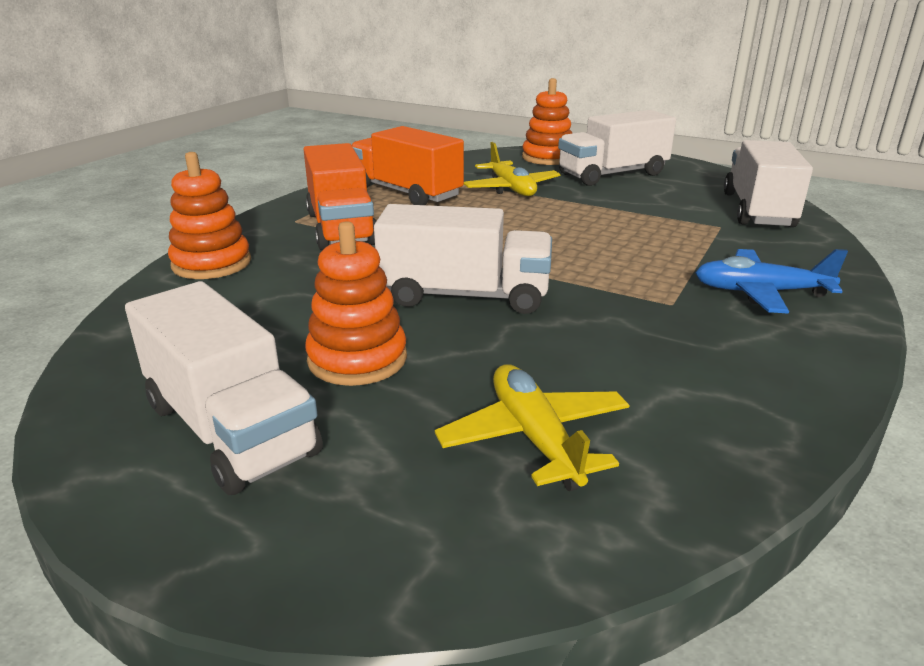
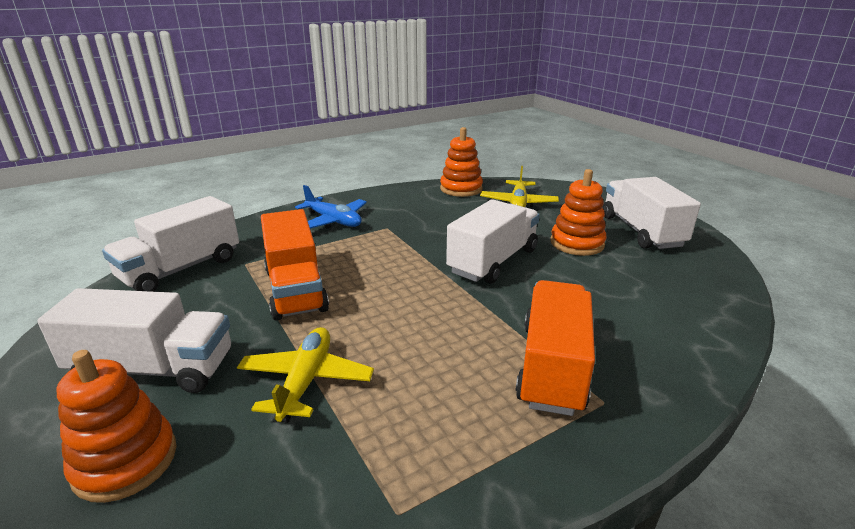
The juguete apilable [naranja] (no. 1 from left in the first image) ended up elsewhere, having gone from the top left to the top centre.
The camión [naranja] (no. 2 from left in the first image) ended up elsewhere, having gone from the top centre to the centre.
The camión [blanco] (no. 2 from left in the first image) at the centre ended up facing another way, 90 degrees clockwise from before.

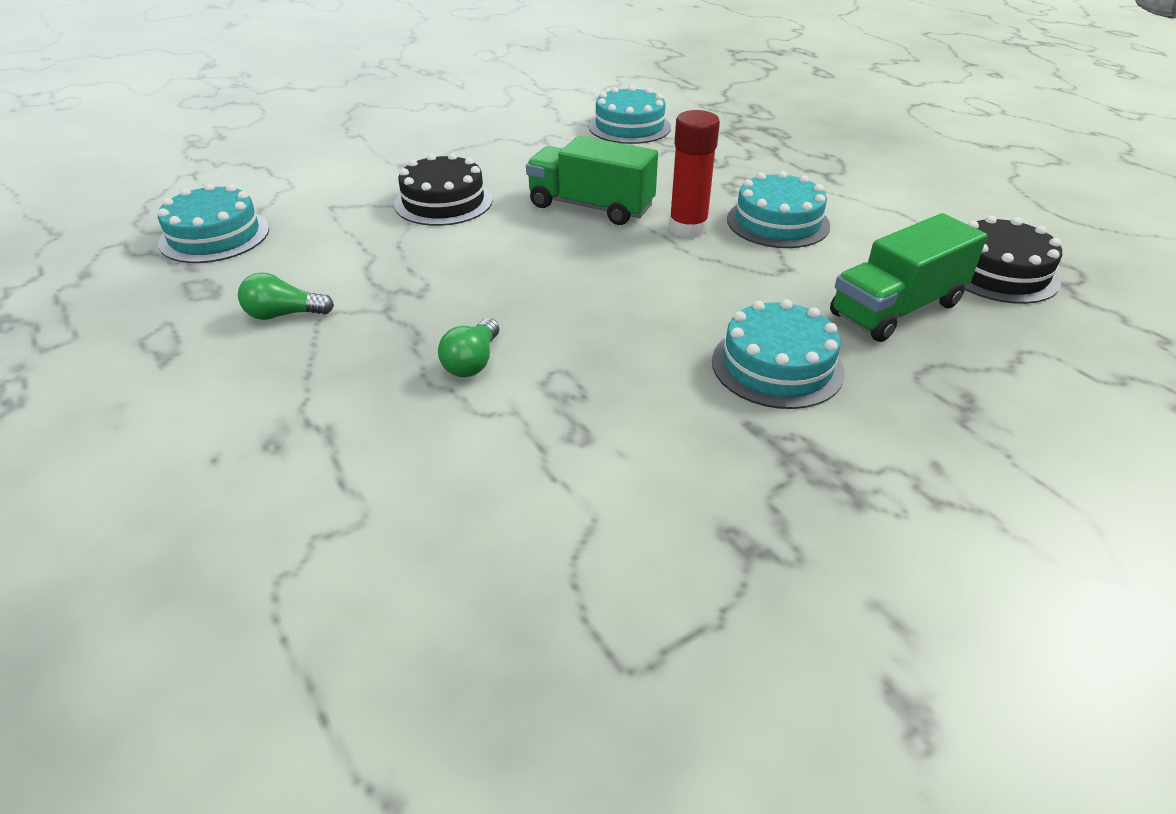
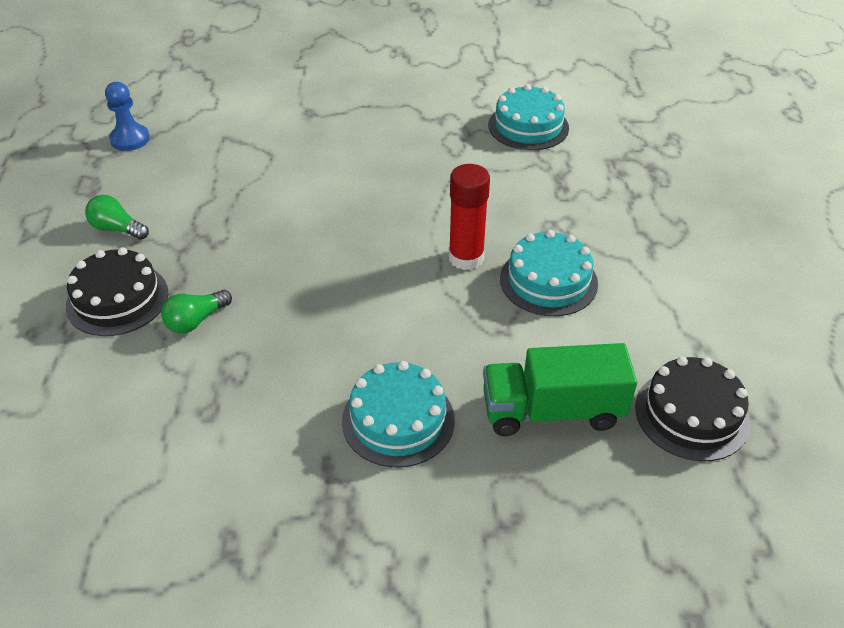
The second view lost the camión [verde] (no. 1 from left) at the top centre.
The tarta [negro] (no. 1 from left) ended up elsewhere, having gone from the top centre to the middle left.
Where the tarta [turquesa] (no. 1 from left) stood at the top left, the peón [azul] came to stand at the top left.

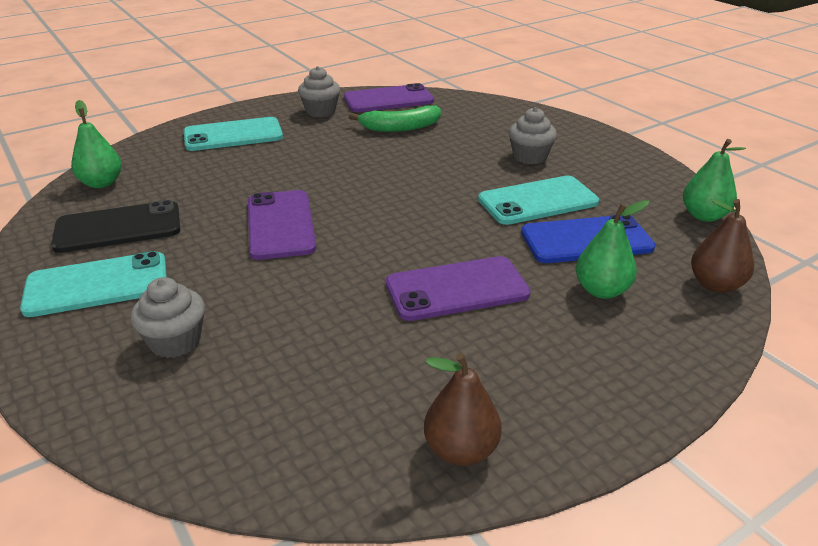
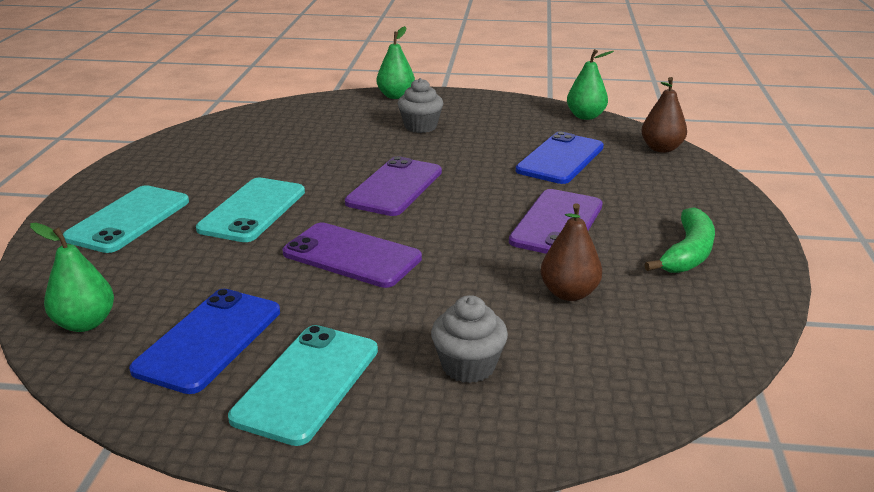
The second view lost the magdalena [gris] (no. 2 from left) at the top centre.
The móvil [morado] (no. 2 from left) ended up elsewhere, having gone from the top centre to the centre.
The plátano [verde] ended up elsewhere, having gone from the top centre to the middle right.
The pera [marrón] (no. 1 from left) ended up elsewhere, having gone from the bottom centre to the centre.
The móvil [turquesa] (no. 3 from left in the first image) ended up elsewhere, having gone from the centre to the middle left.
The pera [verde] (no. 2 from left) ended up elsewhere, having gone from the middle right to the top centre.
What was the móvil [negro] at the middle left turned into the móvil [azul] (no. 1 from left) at the bottom left.

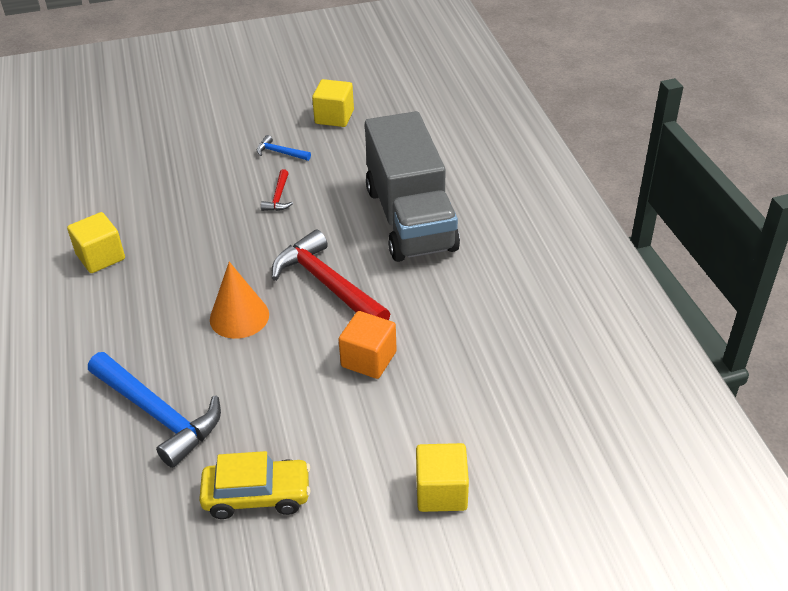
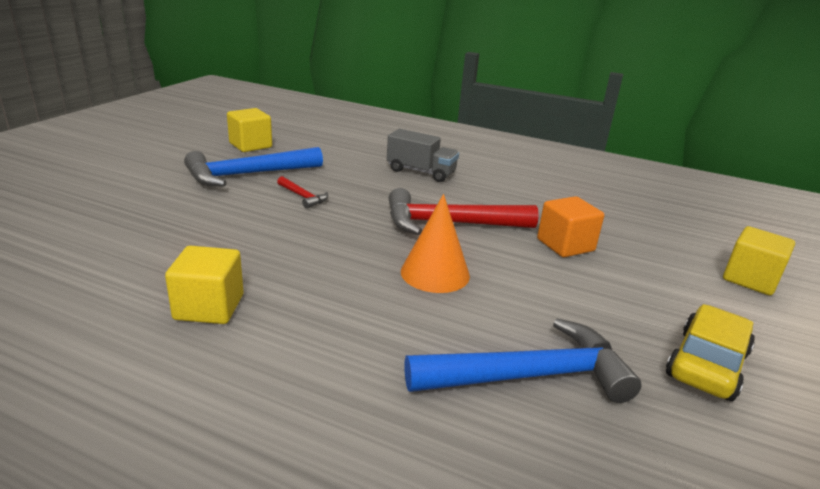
The size of the martillo [azul] (no. 2 from left in the first image) at the top centre changed by a factor of 2.19.
The size of the camión [gris] at the top centre changed by a factor of 0.50.

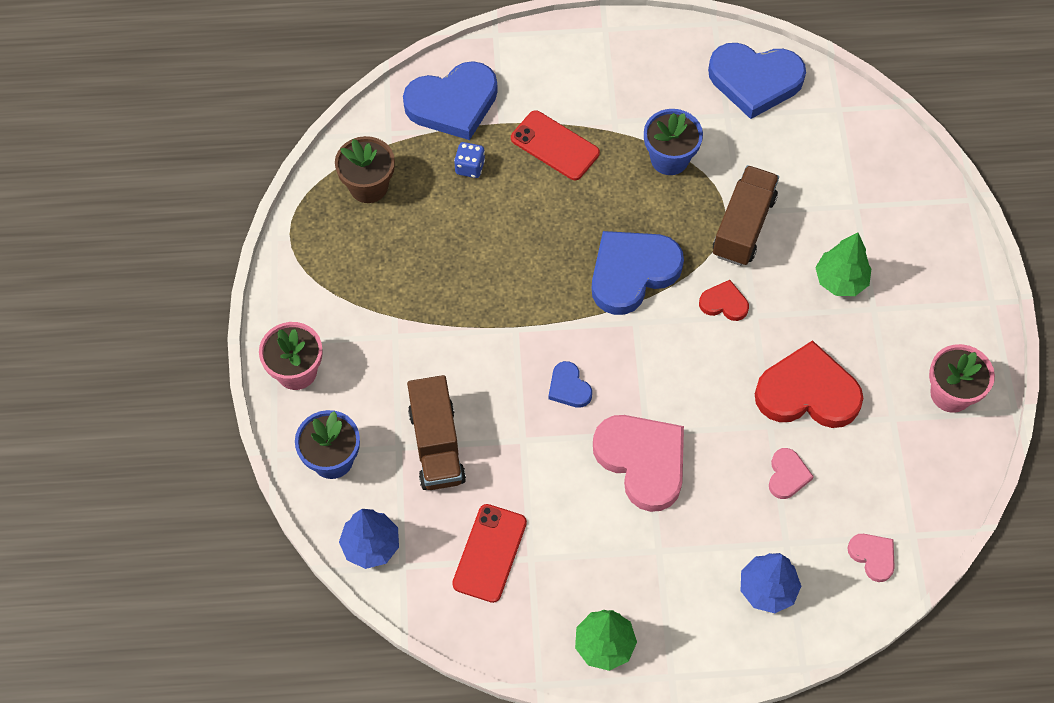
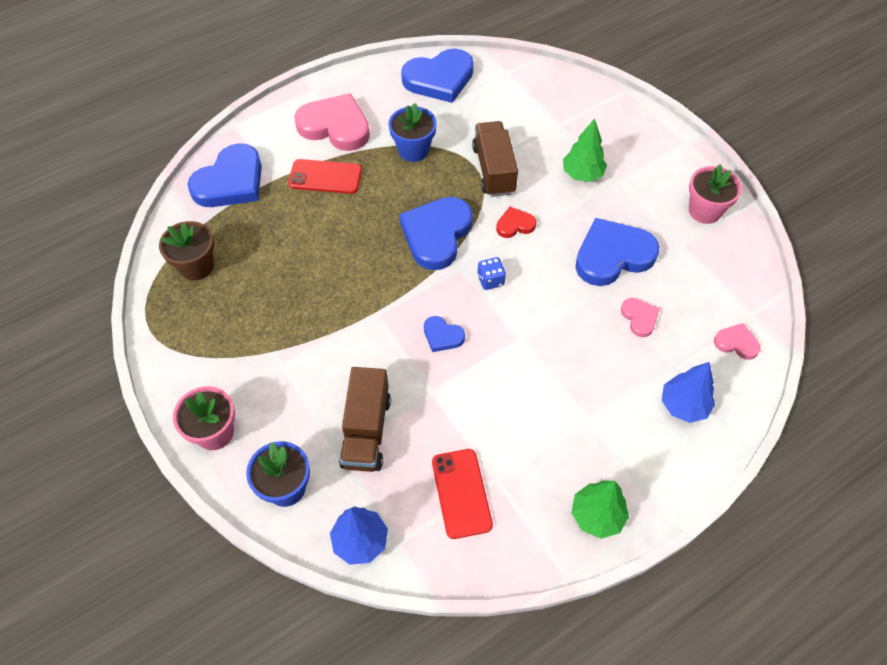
The dado [azul] ended up elsewhere, having gone from the top centre to the centre.
The corazón [rosa] (no. 1 from left) ended up elsewhere, having gone from the centre to the top centre.
What was the corazón [rojo] (no. 2 from left) at the middle right turned into the corazón [azul] (no. 5 from left) at the middle right.
The camión [marrón] (no. 1 from left) at the centre ended up facing another way, 45 degrees clockwise from before.

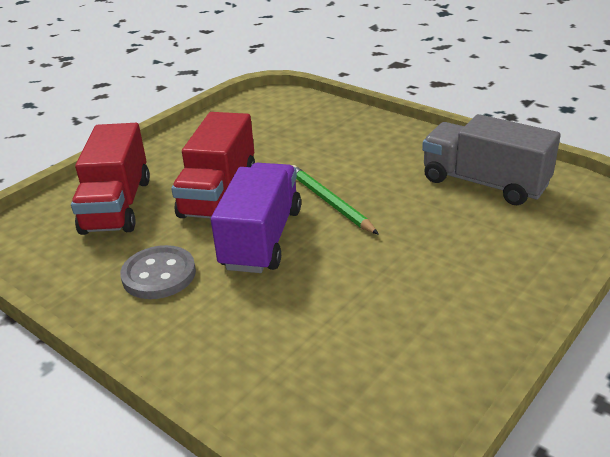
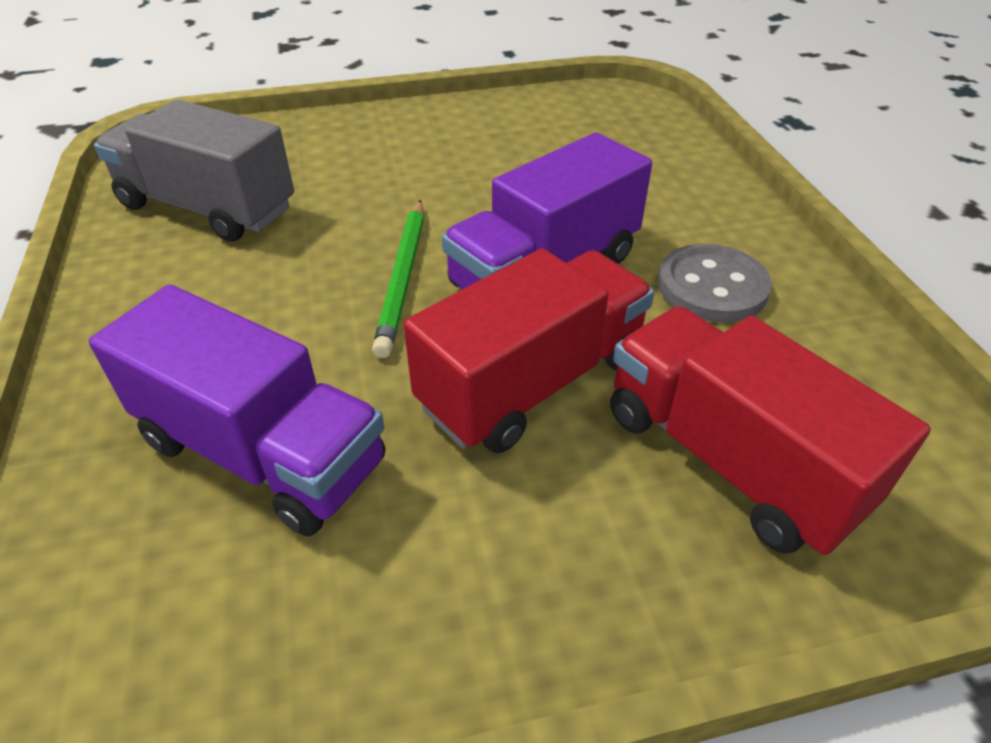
The second view gained the camión [morado] (no. 1 from left) at the middle left.
The camión [rojo] (no. 1 from left in the first image) at the middle left ended up facing another way, 75 degrees counterclockwise from before.
The camión [gris] at the middle right ended up facing another way, 135 degrees clockwise from before.

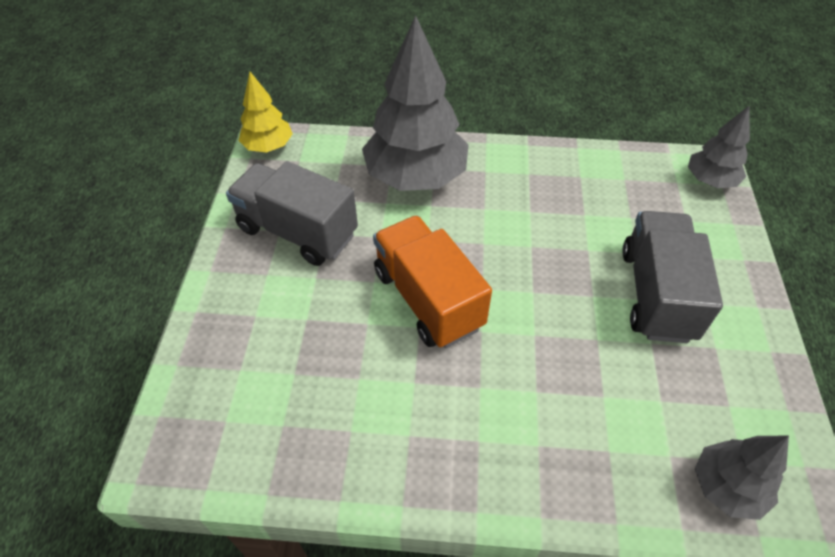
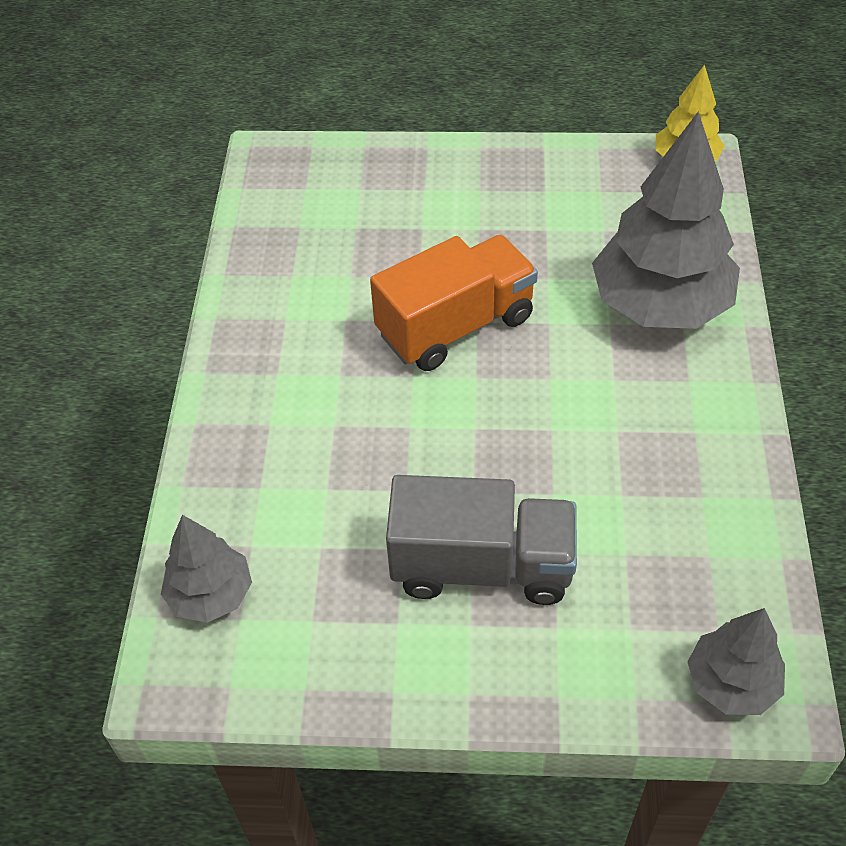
The second view lost the camión [gris] (no. 1 from left) at the centre.

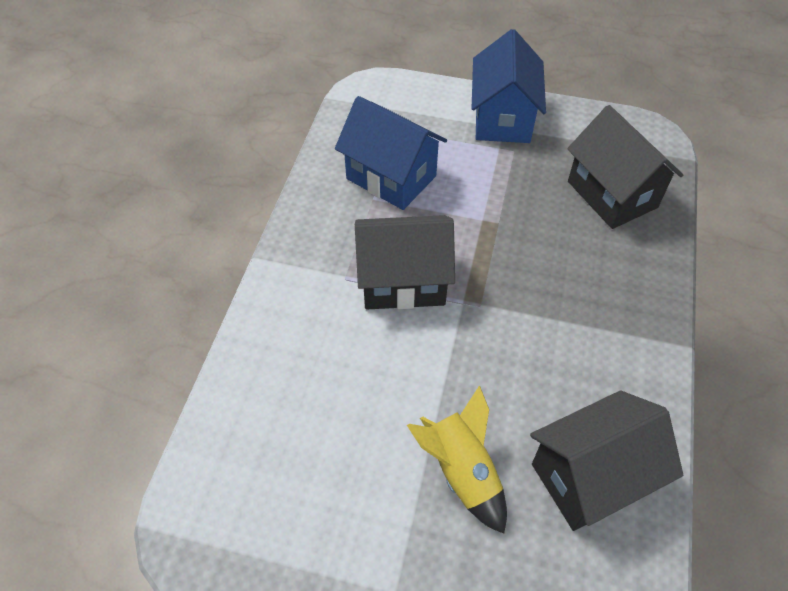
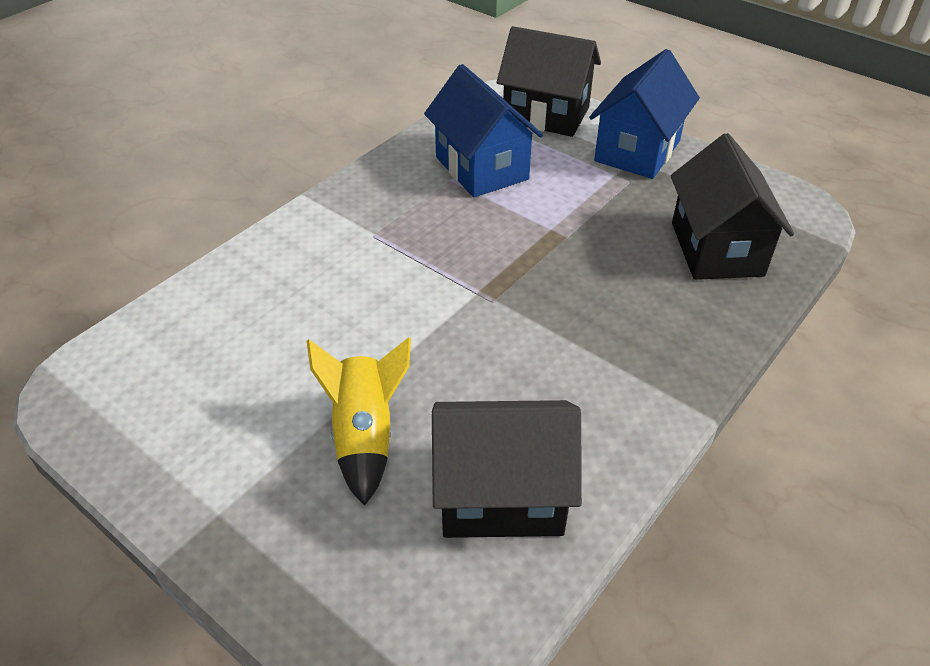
The casa [negro] (no. 1 from left in the first image) ended up elsewhere, having gone from the centre to the top centre.

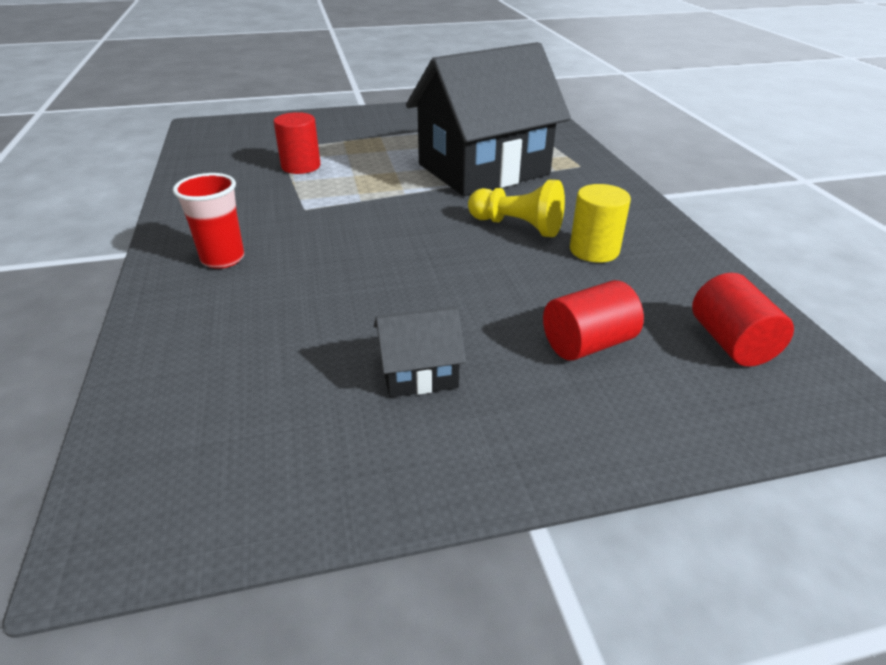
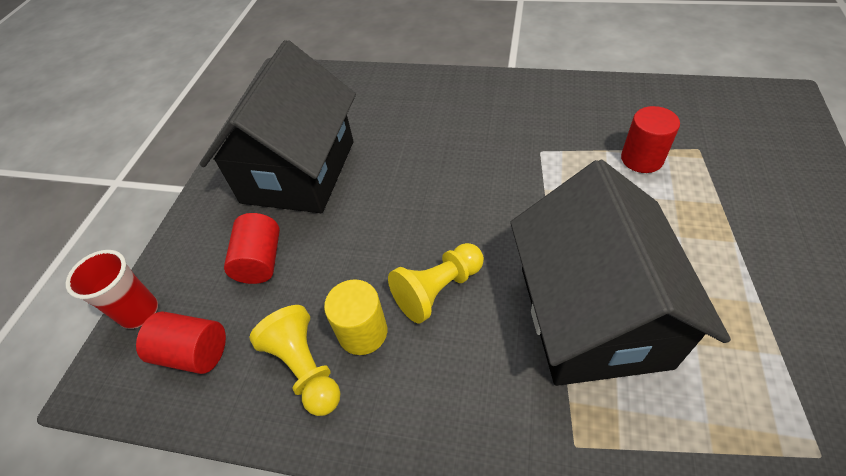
The second view gained the peón [amarillo] (no. 1 from left) at the bottom centre.
The vaso [rojo] ended up elsewhere, having gone from the top left to the middle left.
The size of the casa [negro] (no. 1 from left) at the centre changed by a factor of 2.45.

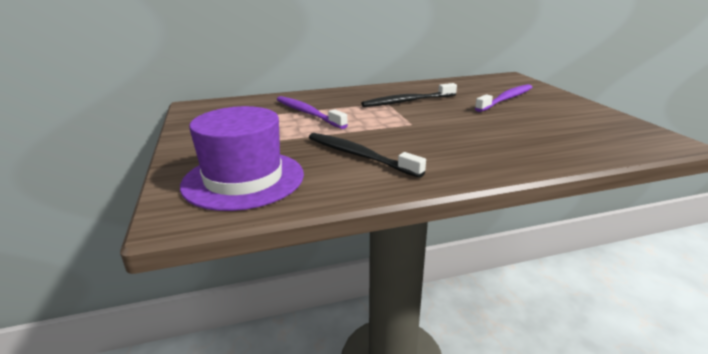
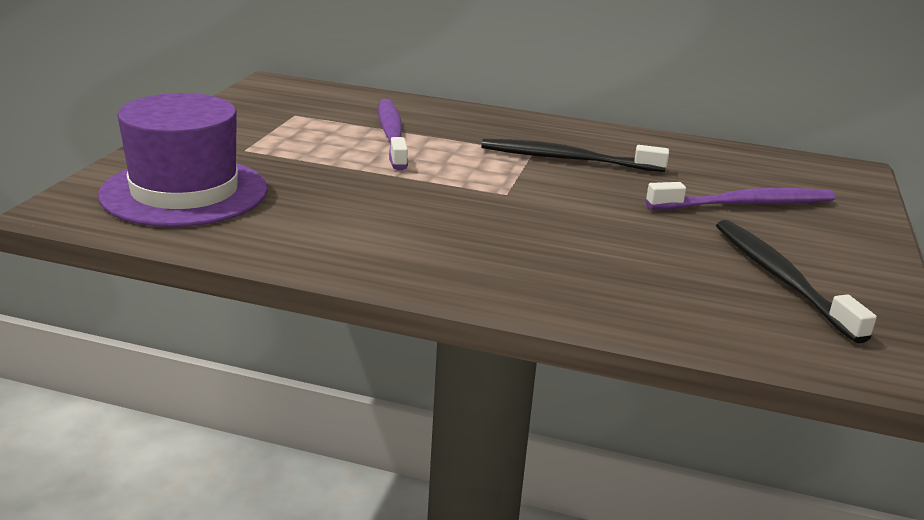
The cepillo de dientes [negro] (no. 1 from left in the first image) ended up elsewhere, having gone from the centre to the middle right.

